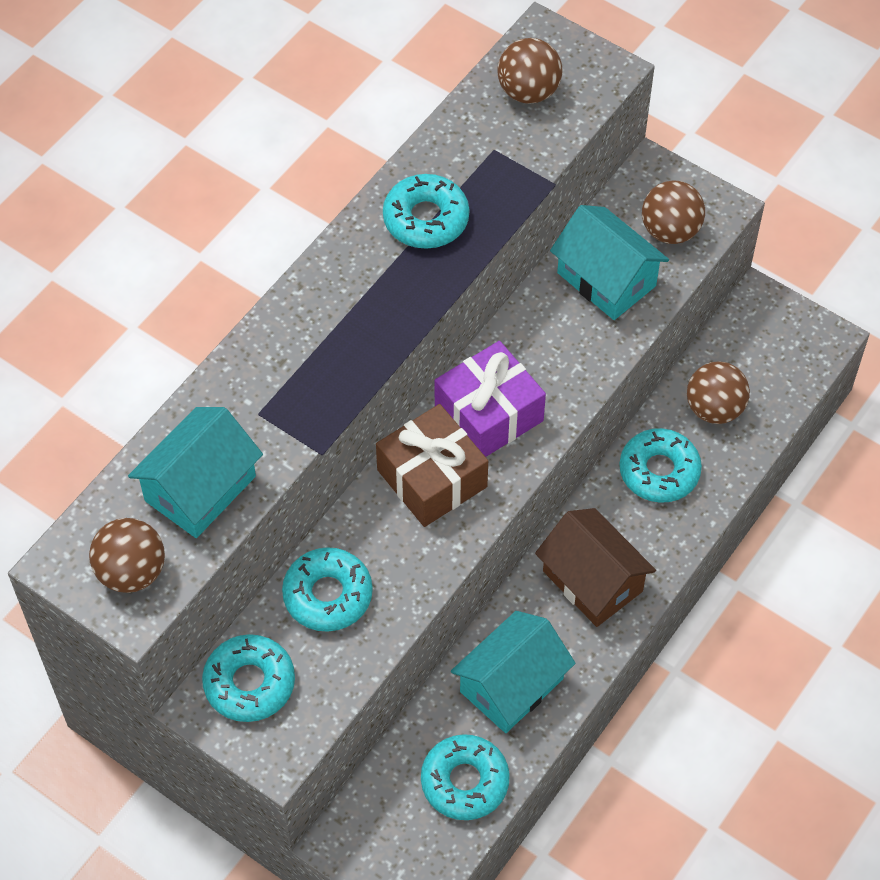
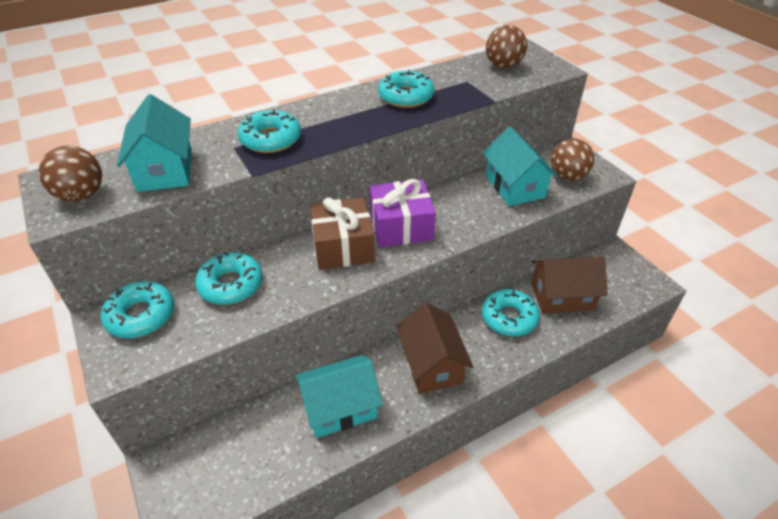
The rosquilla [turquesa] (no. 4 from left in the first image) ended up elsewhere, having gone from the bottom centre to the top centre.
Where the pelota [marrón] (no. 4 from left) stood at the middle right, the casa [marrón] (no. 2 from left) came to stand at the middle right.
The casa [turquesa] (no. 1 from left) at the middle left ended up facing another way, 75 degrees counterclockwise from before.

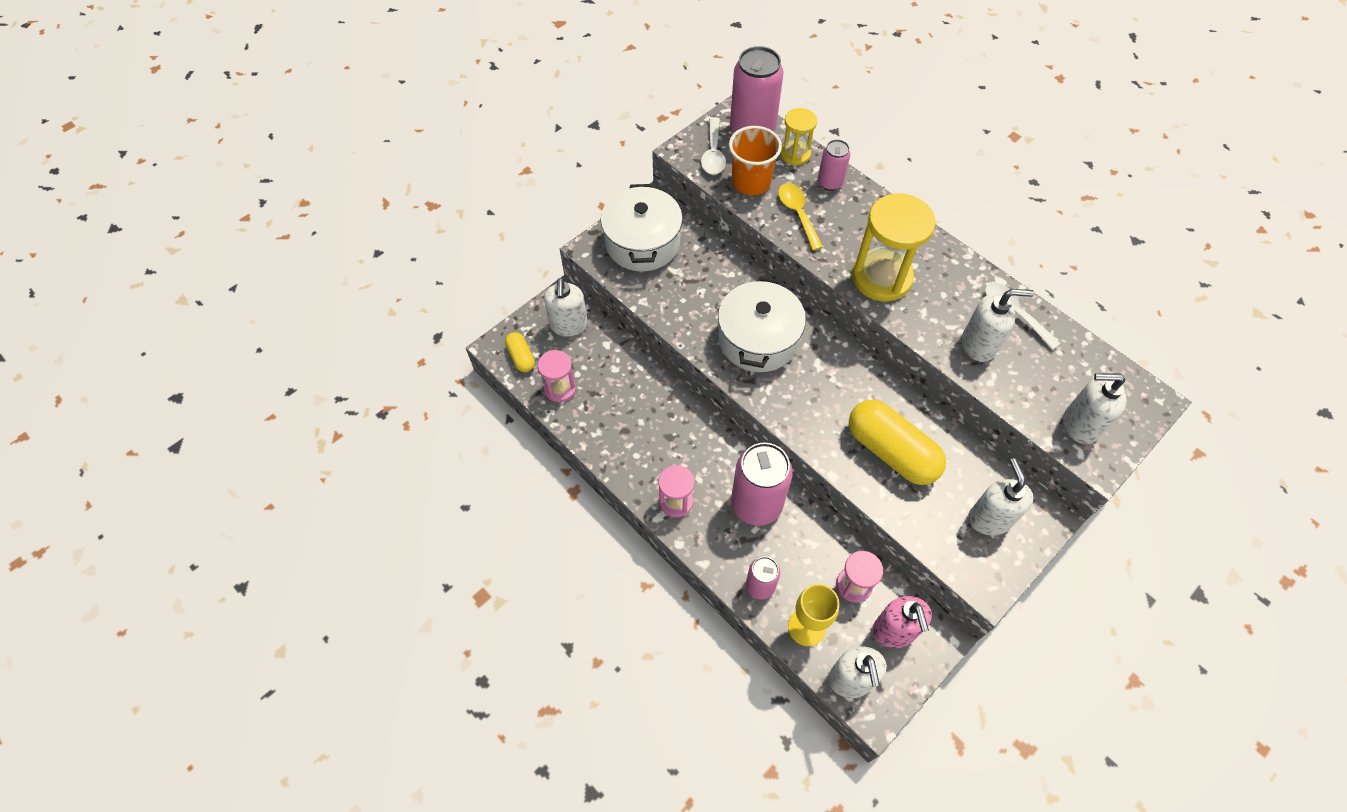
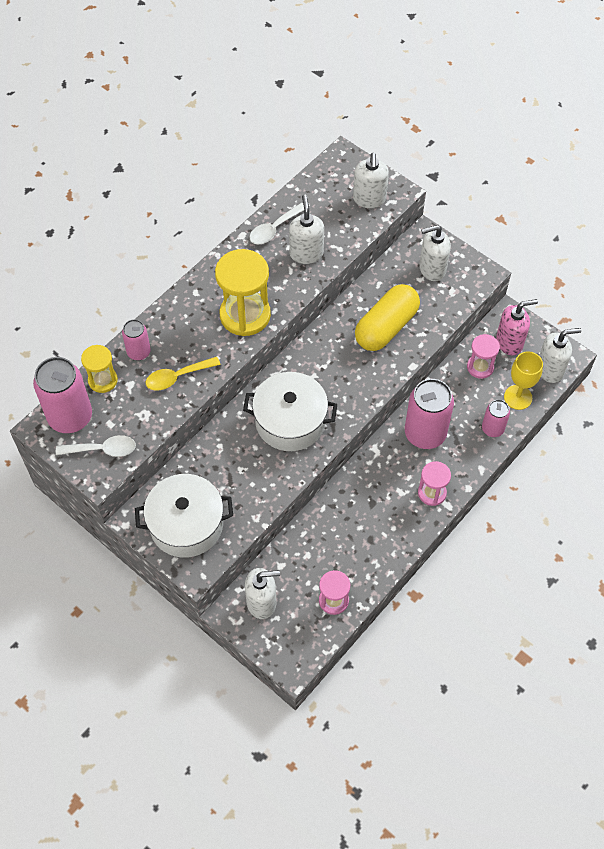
The second view lost the cápsula [amarillo] (no. 1 from left) at the centre.
The second view lost the vaso [naranja] at the top centre.

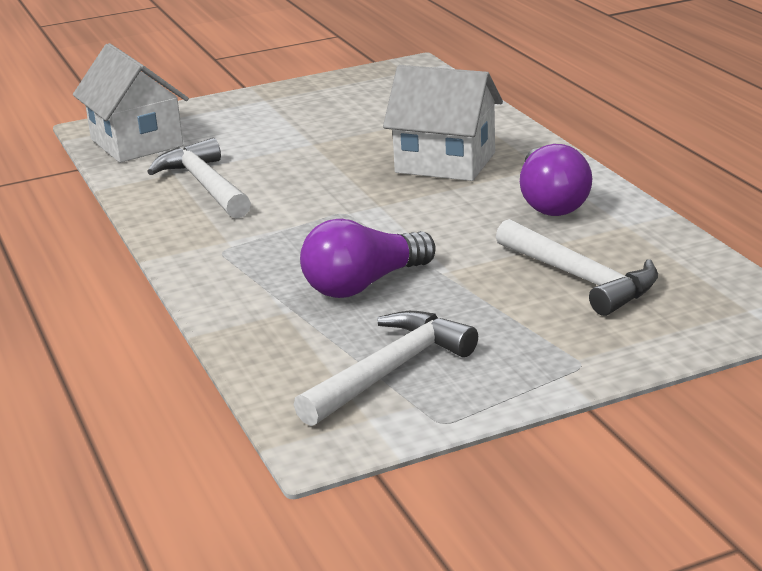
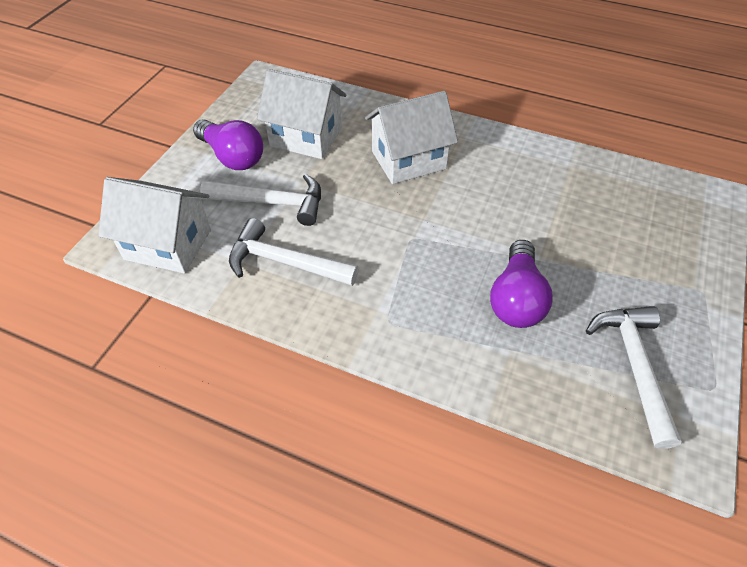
The second view gained the casa [blanco] (no. 2 from left) at the top centre.
The martillo [blanco] (no. 3 from left in the first image) ended up elsewhere, having gone from the middle right to the centre.
The bombilla [morado] (no. 2 from left in the first image) ended up elsewhere, having gone from the top right to the top left.

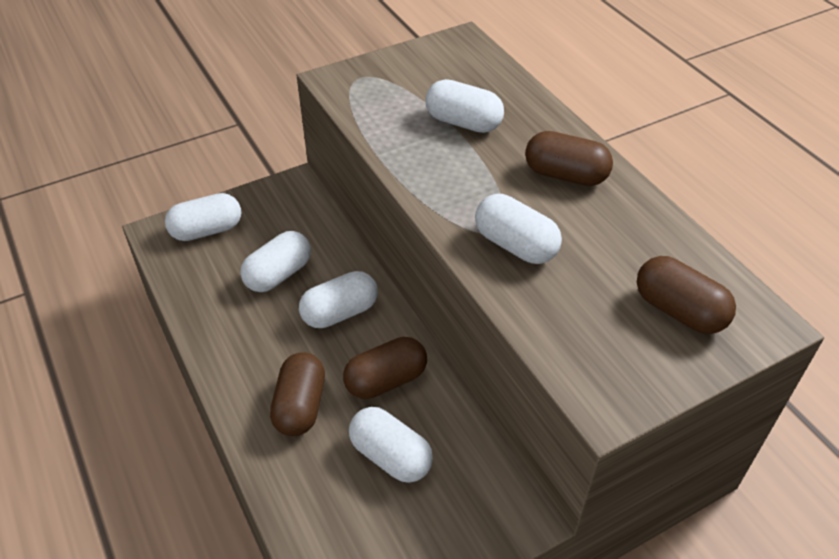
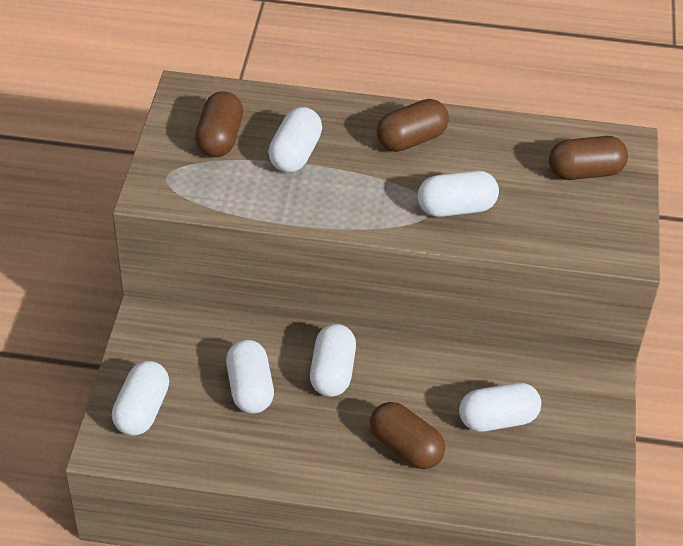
The cápsula [marrón] (no. 2 from left in the first image) ended up elsewhere, having gone from the centre to the top left.
The cápsula [blanco] (no. 5 from left in the first image) at the top centre ended up facing another way, 45 degrees counterclockwise from before.

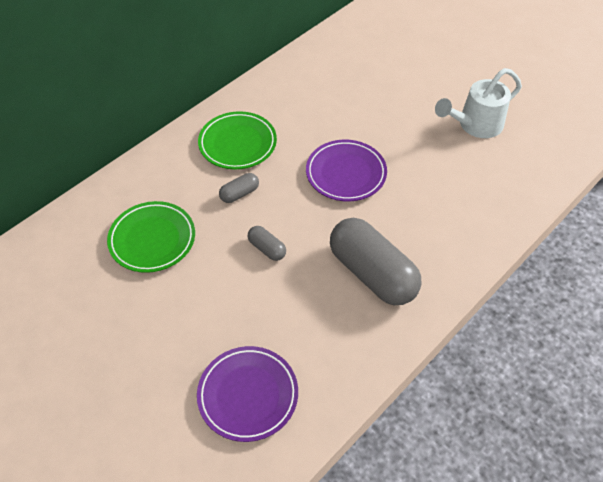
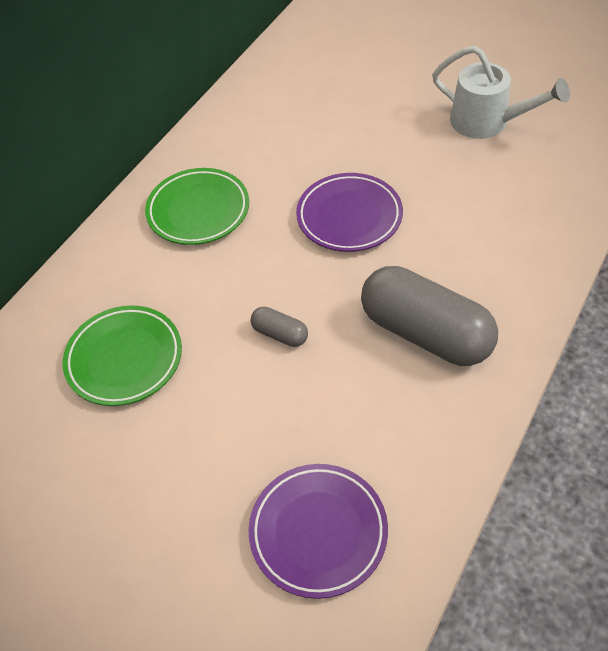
The second view lost the cápsula [gris] (no. 1 from left) at the centre.
The regadera [blanco] at the top right ended up facing another way, 105 degrees counterclockwise from before.

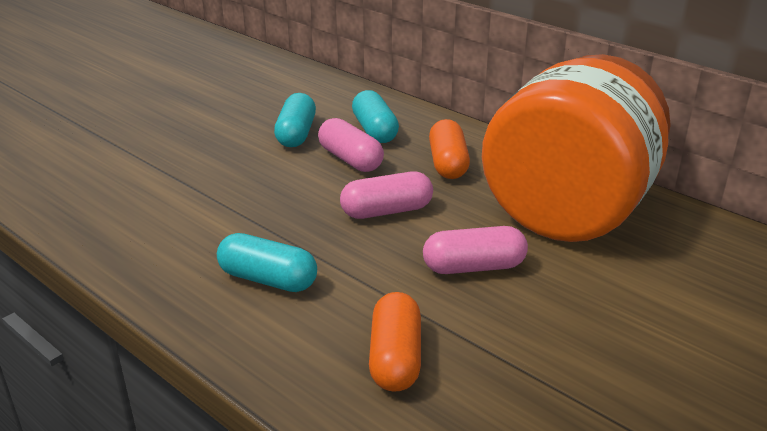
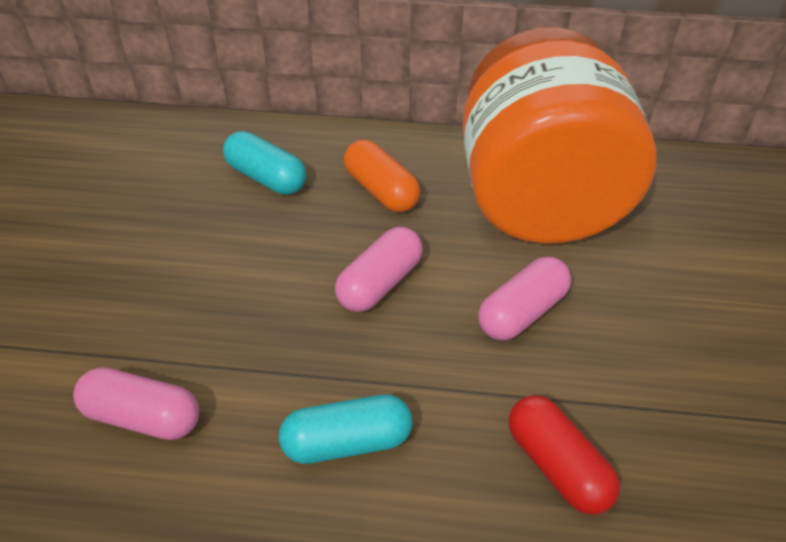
The second view lost the cápsula [turquesa] (no. 2 from left) at the top centre.
The cápsula [rosa] (no. 1 from left) ended up elsewhere, having gone from the centre to the bottom left.
What was the cápsula [naranja] (no. 1 from left) at the bottom centre turned into the cápsula [rojo] at the bottom right.

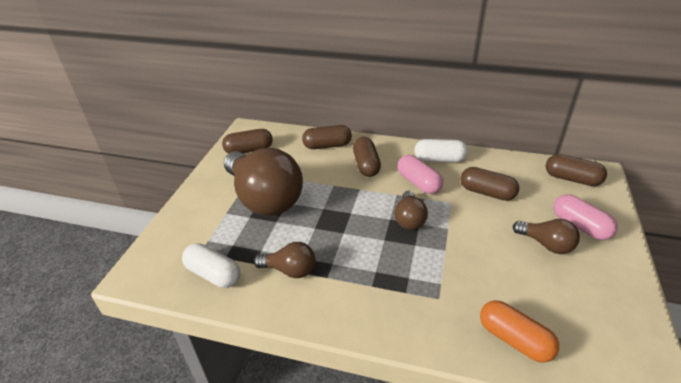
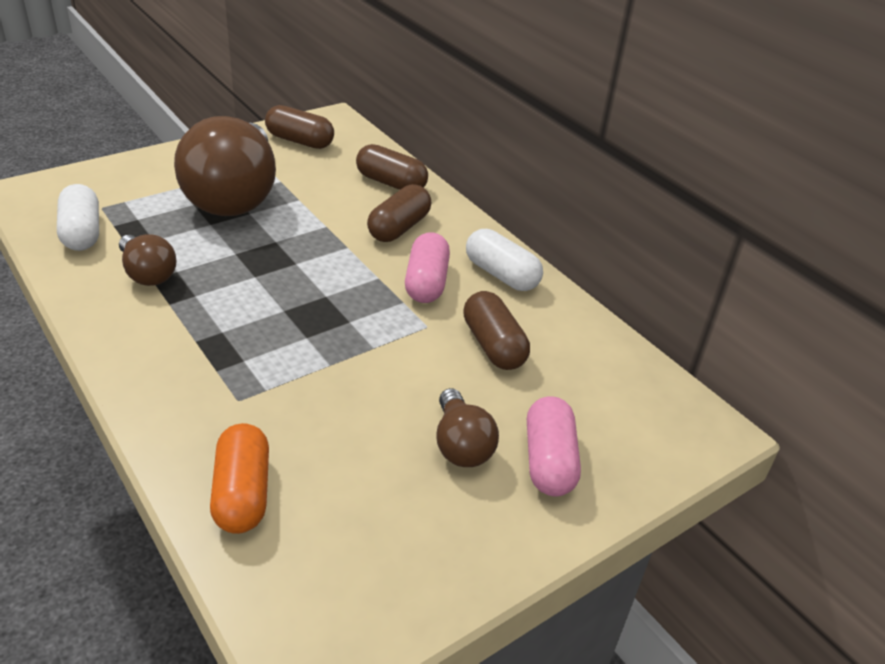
The second view lost the bombilla [marrón] (no. 3 from left) at the centre.
The second view lost the cápsula [marrón] (no. 5 from left) at the middle right.

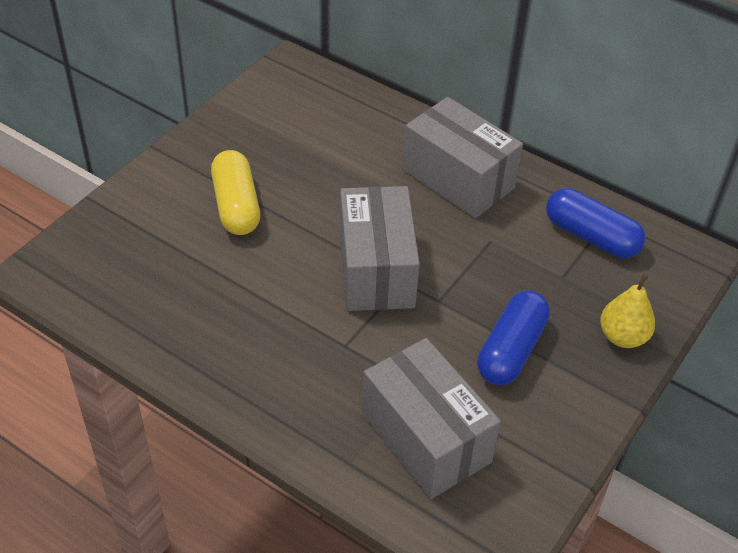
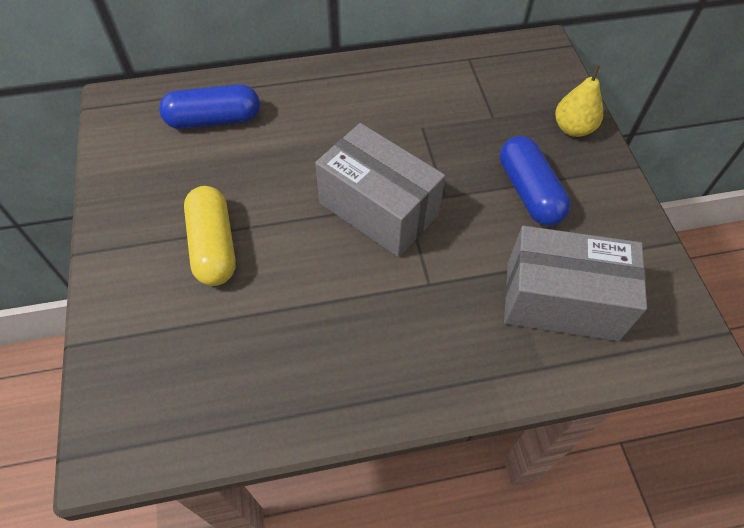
The second view lost the caja [gris] (no. 3 from left) at the top centre.
The cápsula [azul] (no. 2 from left in the first image) ended up elsewhere, having gone from the middle right to the top left.
The cápsula [amarillo] at the middle left ended up facing another way, 45 degrees clockwise from before.

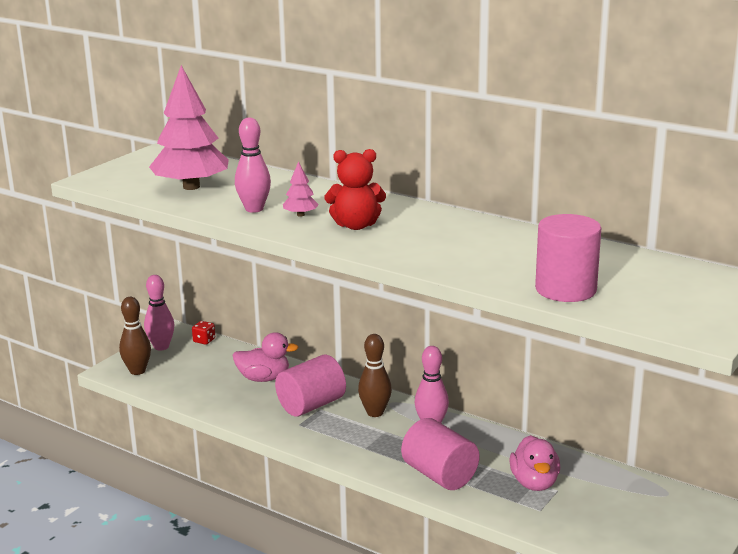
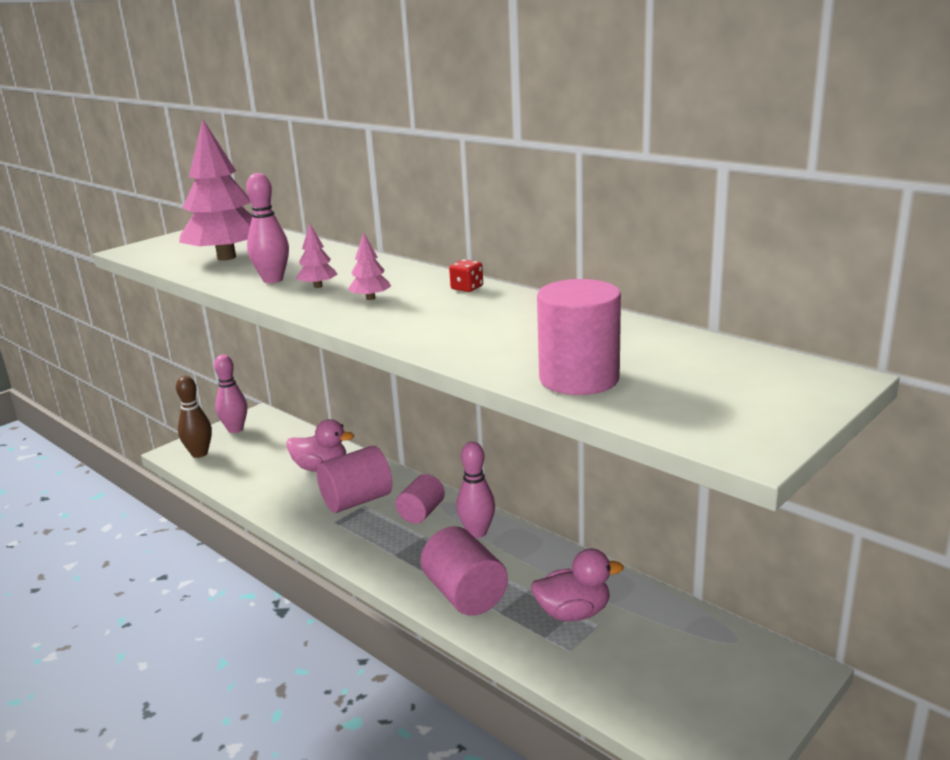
The dado [rojo] ended up elsewhere, having gone from the middle left to the centre.
Where the osito [rojo] stood at the centre, the árbol [rosa] (no. 3 from left) came to stand at the centre.
Where the bolo [marrón] (no. 2 from left) stood at the bottom centre, the cilindro [rosa] (no. 2 from left) came to stand at the centre.
The pato [rosa] (no. 2 from left) at the bottom right ended up facing another way, 105 degrees counterclockwise from before.

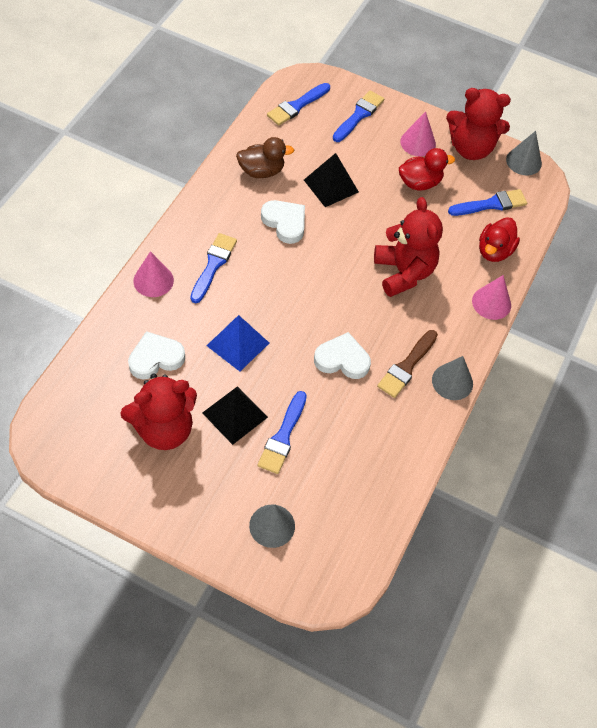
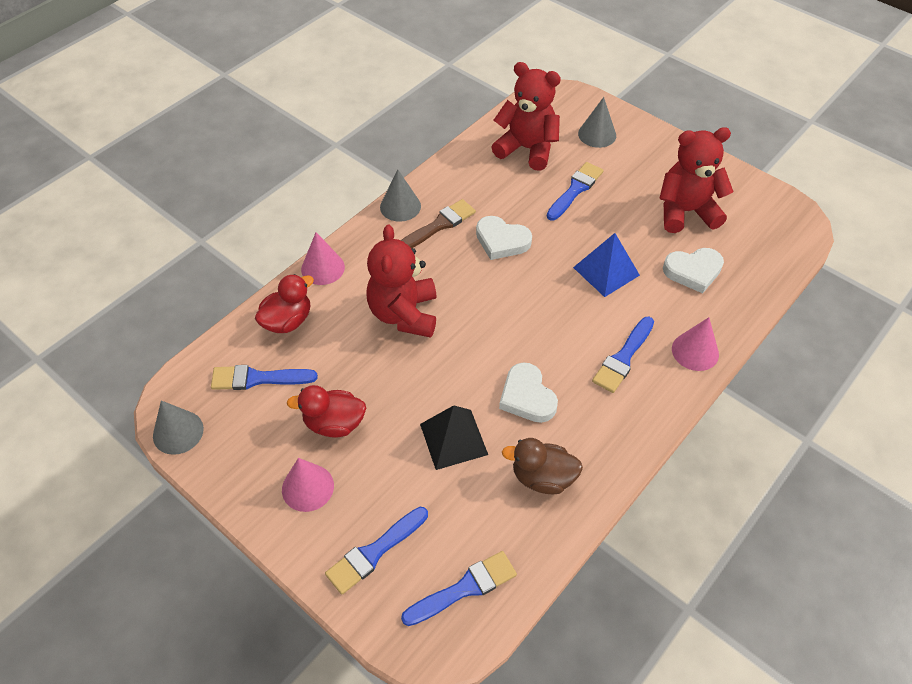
The second view lost the pirámide [negro] (no. 1 from left) at the centre.
The osito [rojo] (no. 3 from left in the first image) ended up elsewhere, having gone from the top right to the top centre.

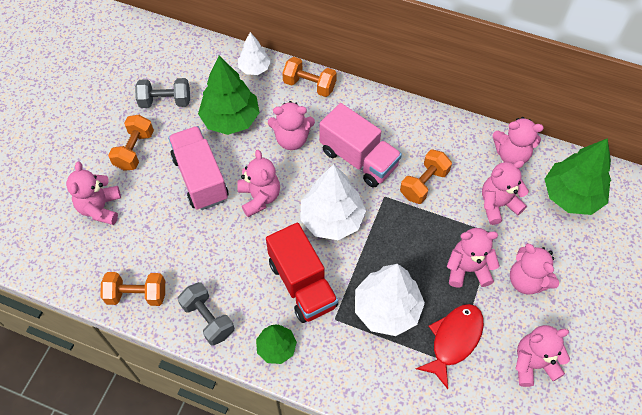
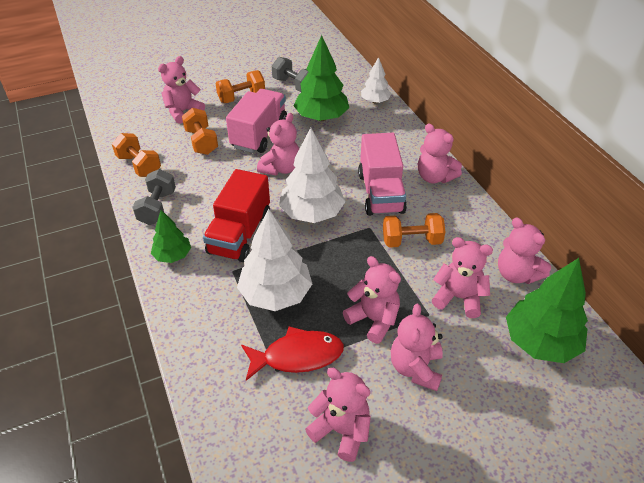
The osito [rosa] (no. 3 from left in the first image) ended up elsewhere, having gone from the top centre to the top right.
The mancuerna [naranja] (no. 3 from left in the first image) ended up elsewhere, having gone from the top centre to the top left.

